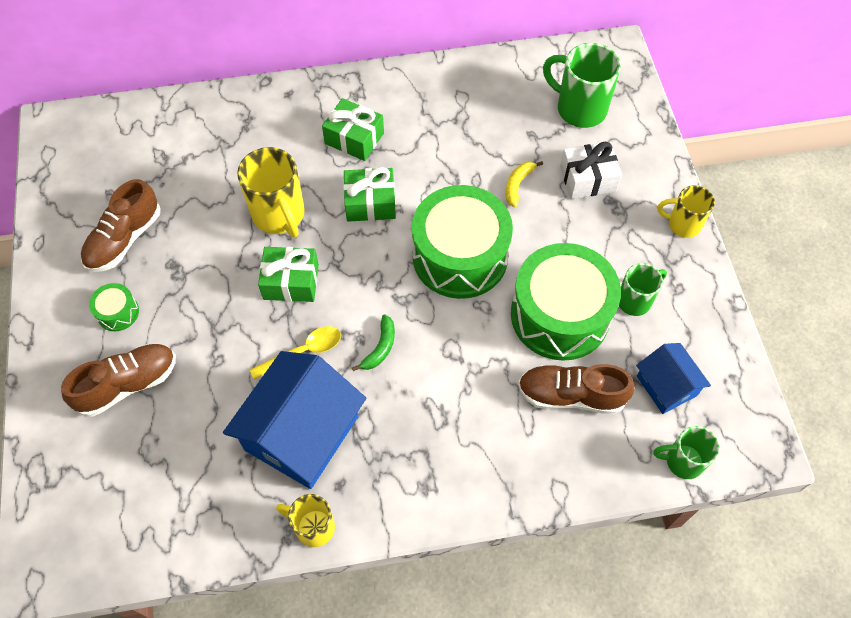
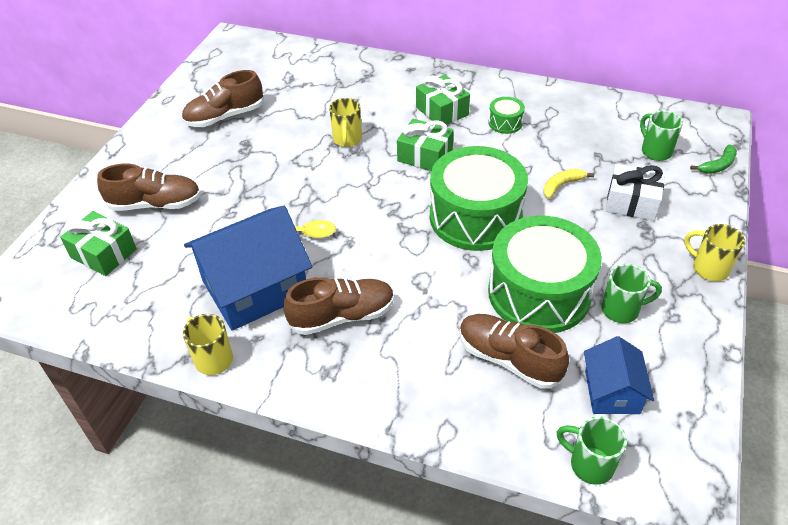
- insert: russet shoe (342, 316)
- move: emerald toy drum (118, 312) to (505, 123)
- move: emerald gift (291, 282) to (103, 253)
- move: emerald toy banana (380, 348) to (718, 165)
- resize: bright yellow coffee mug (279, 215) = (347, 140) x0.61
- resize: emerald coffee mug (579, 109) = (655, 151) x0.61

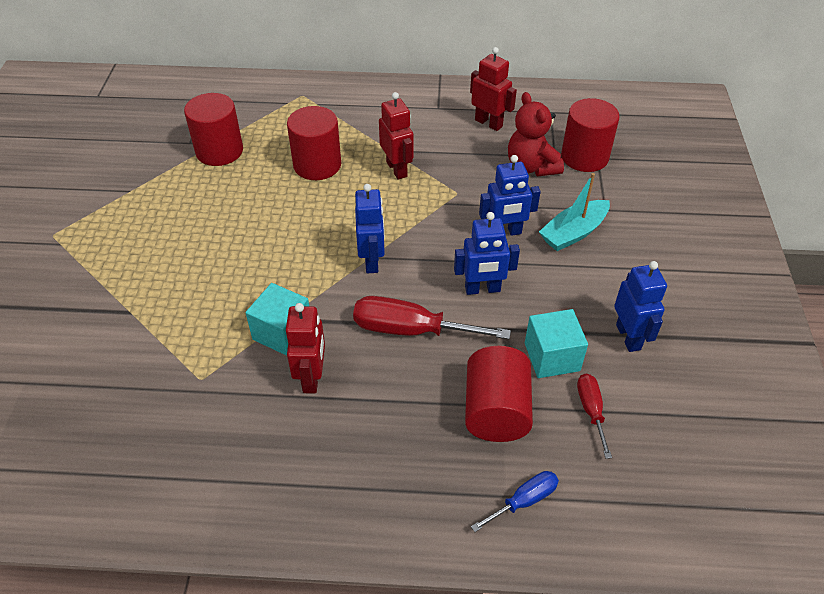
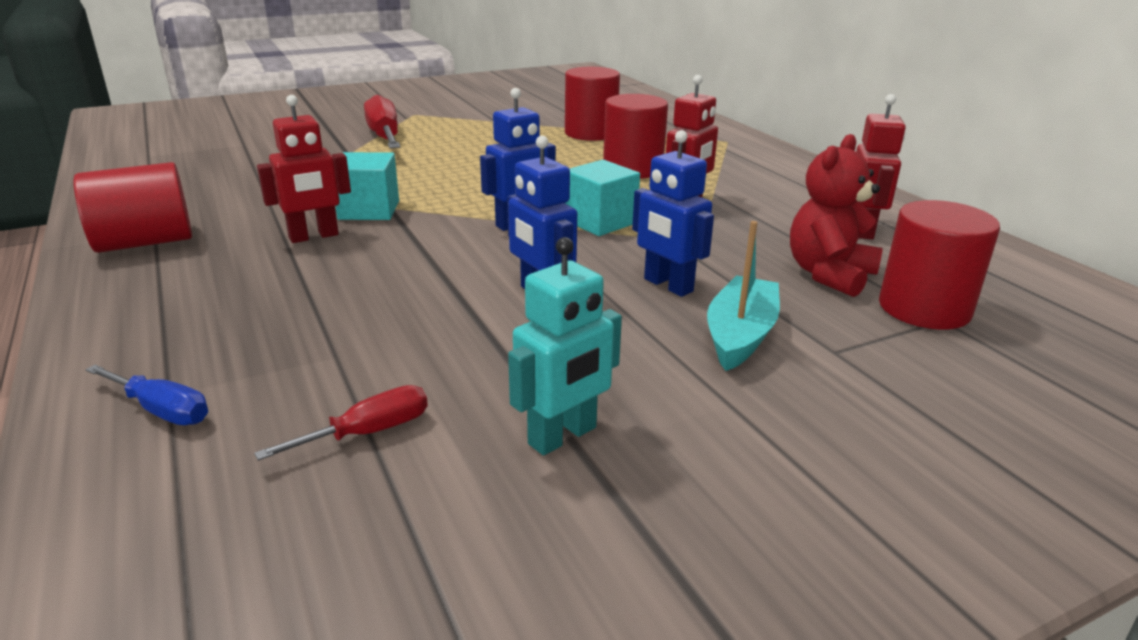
- move: scarlet hand screwdriver (411, 330) to (384, 136)
- move: scarlet solid cylinder (496, 411) to (145, 242)
- move: teal block (552, 357) to (600, 222)
- recolor: royal blue toy robot (628, 337) to teal toy robot (563, 436)
- rotate: teal sailboat (573, 233) = (740, 335) 90 degrees clockwise

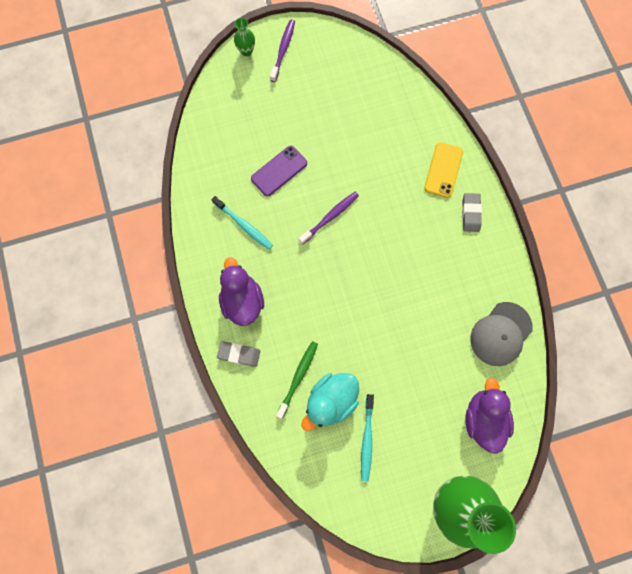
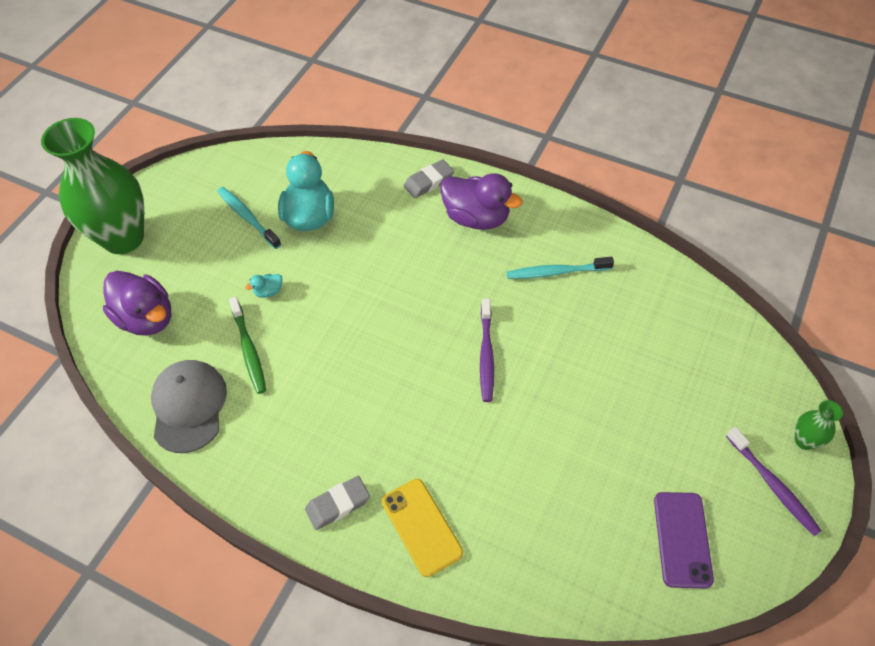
- insert: teal toy duck (268, 291)
- move: purple mobile phone (279, 171) to (682, 539)
- move: emerald toothbrush (298, 377) to (249, 350)
- rotate: gray eraser (470, 213) = (338, 505) 75 degrees counterclockwise

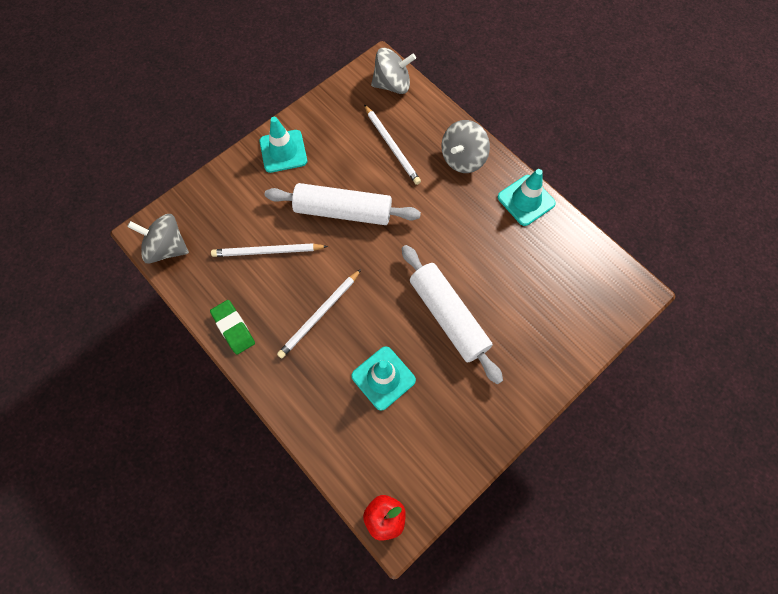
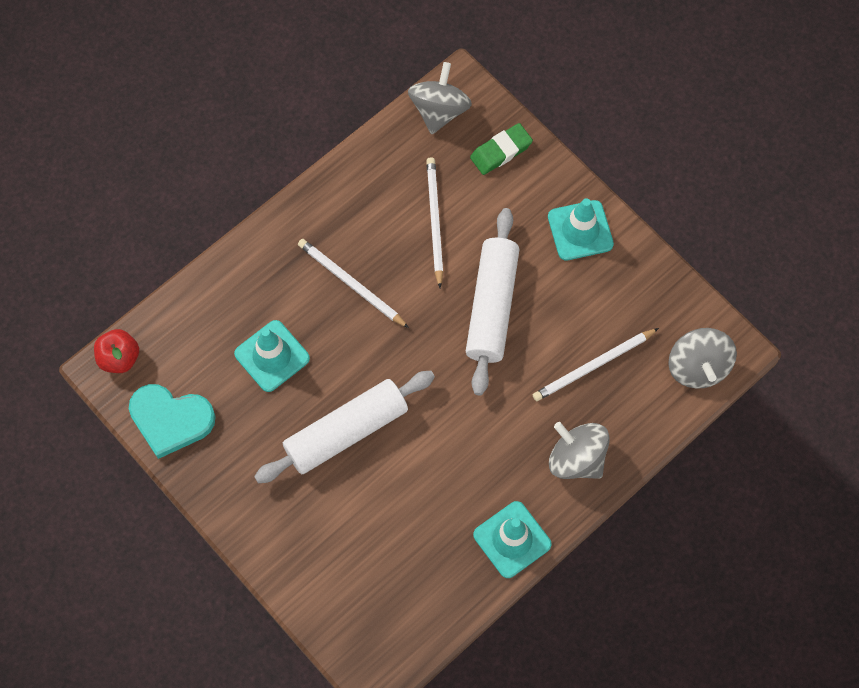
- insert: teal love heart (171, 420)
- move: emerald eraser (233, 328) to (501, 151)

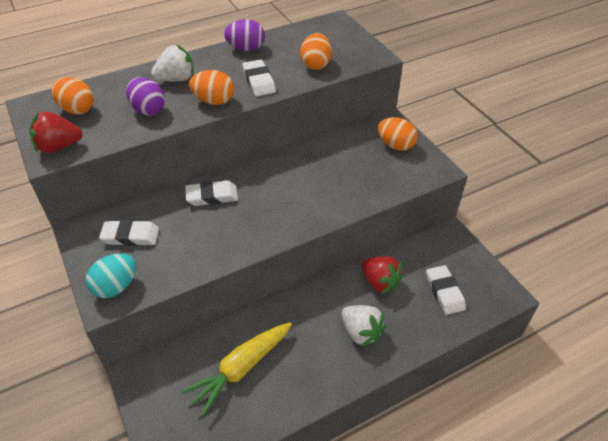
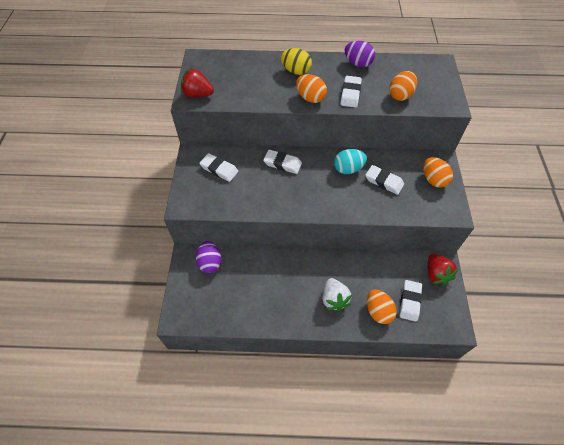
- delete: bright yellow carrot (241, 368)
- insert: pure white eraser (384, 181)
- move: orange egg shape (77, 109) to (378, 311)
- move: teal egg shape (116, 286) to (348, 169)
- move: purple egg shape (148, 110) to (210, 262)
- move: scarlet strawberry (379, 282) to (436, 274)
- replace: pure white strawberry (176, 79) to bright yellow egg shape (296, 71)

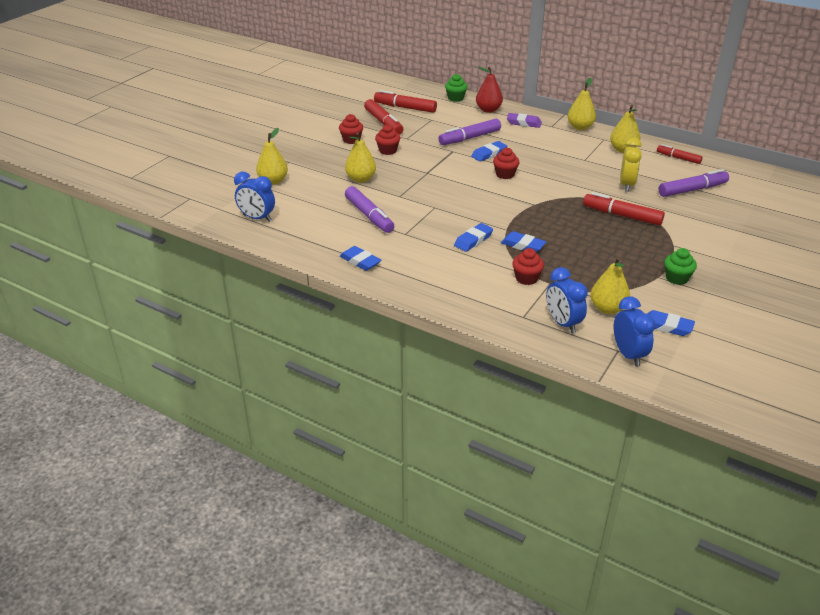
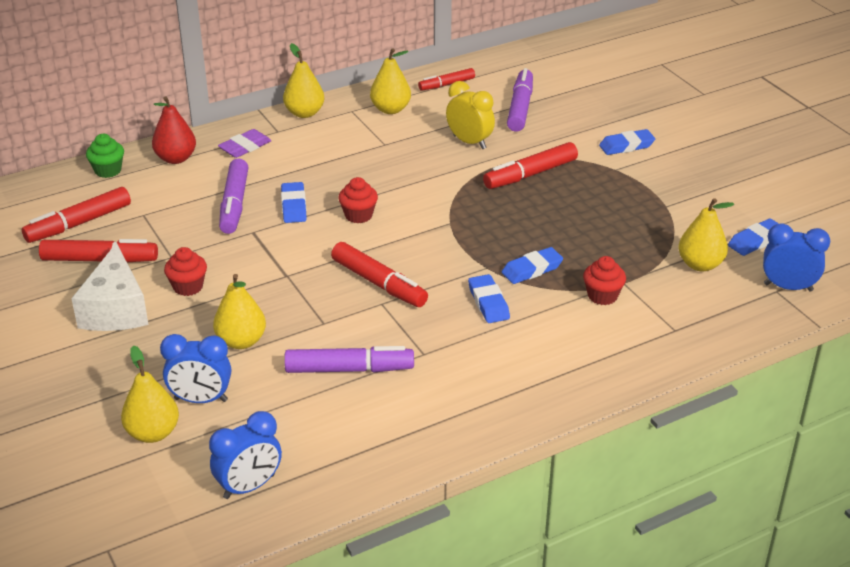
- delete: emerald muffin (676, 278)
- insert: scarlet felt pen (379, 283)
- move: royal blue eraser (360, 261) to (626, 146)
- move: royal blue alarm clock (563, 323) to (201, 400)
- replace: scarlet muffin (351, 140) to pure white cheese wedge (115, 309)

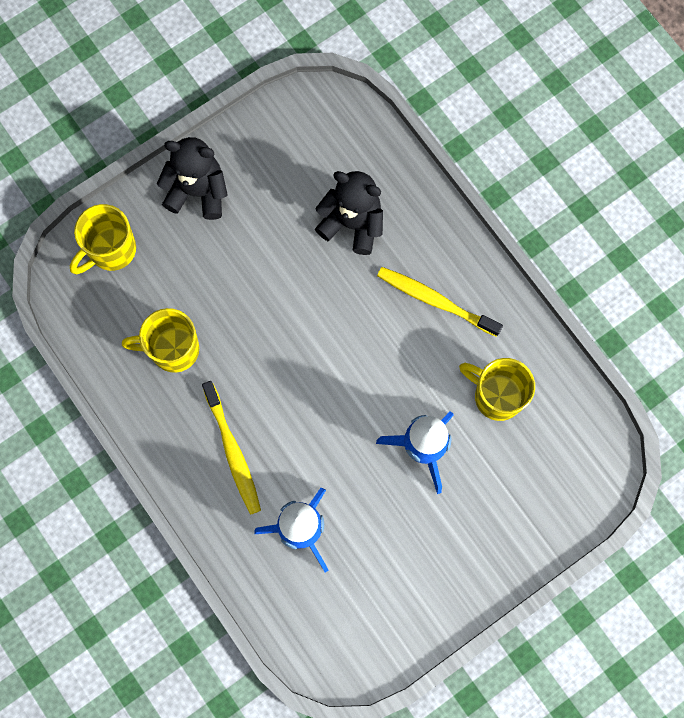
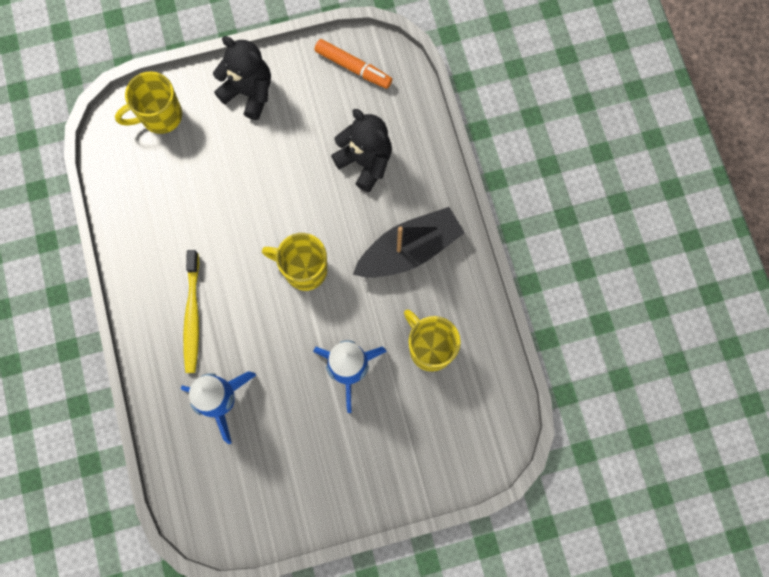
- insert: orange felt pen (353, 67)
- move: bright yellow coffee mug (173, 349) to (304, 269)
- replace: bright yellow toothbrush (435, 301) to black sailboat (409, 250)

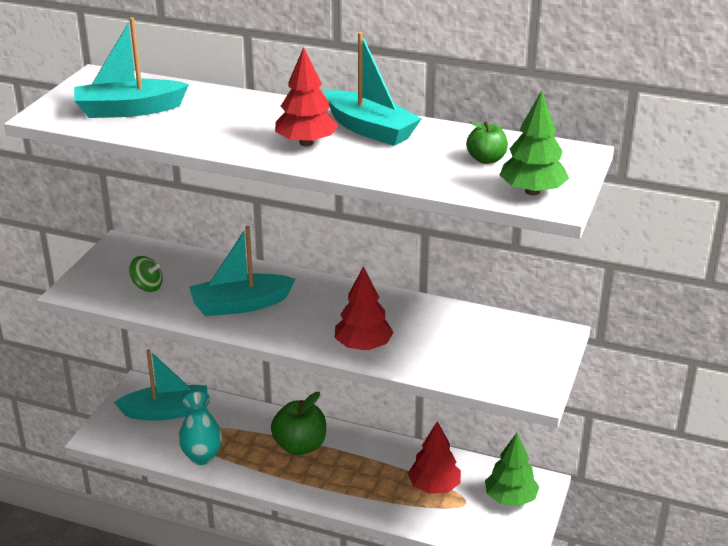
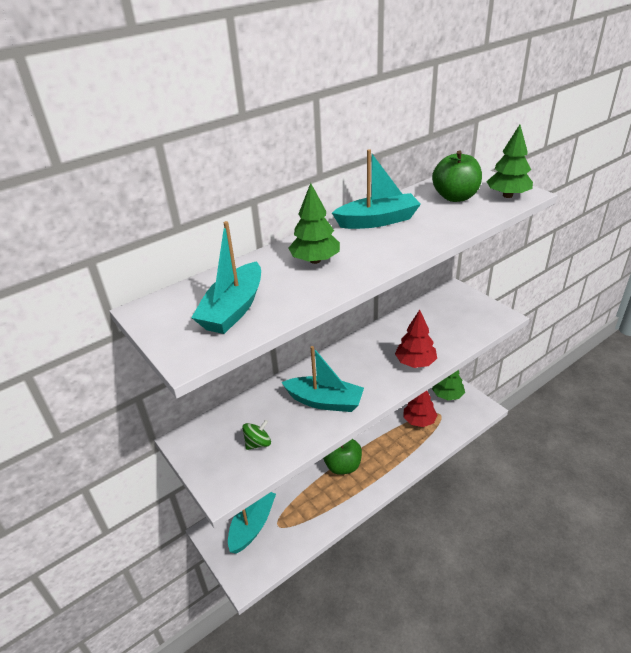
- delete: teal vase (202, 456)
- delete: scarlet fir tree (306, 143)
- insert: emerald fir tree (315, 260)
- rotate: teal sailboat (240, 305) = (325, 401) 90 degrees counterclockwise
- resize: emerald apple (486, 159) = (455, 197) x1.71

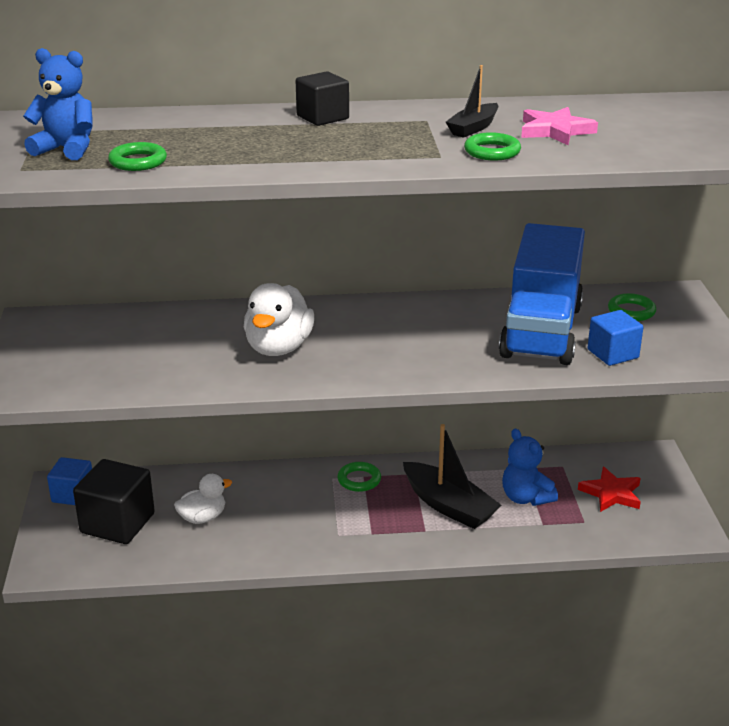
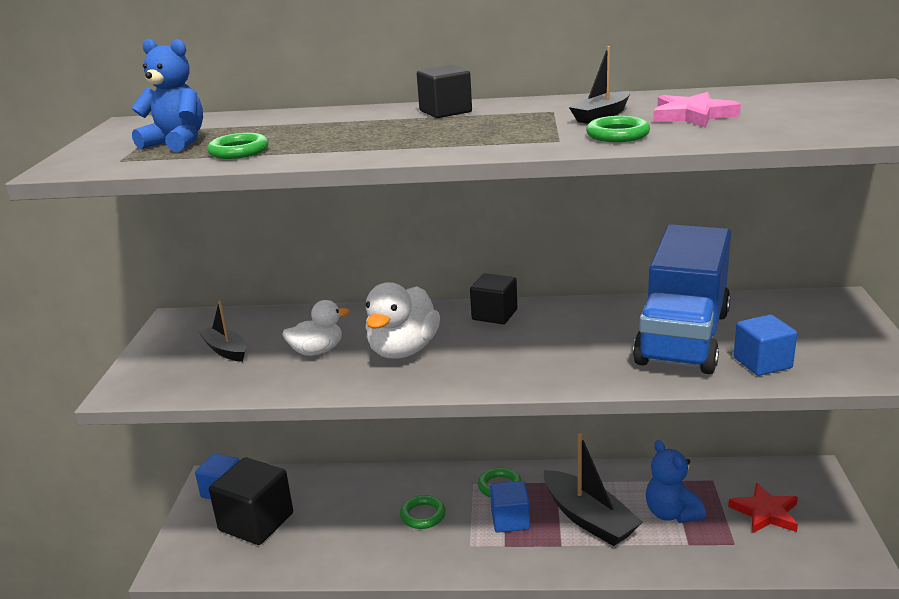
- insert: black sailboat (225, 350)
- insert: black block (494, 315)
- insert: royal blue block (510, 520)
- move: pure white toy duck (203, 517) to (317, 351)
- move: emerald hoop (631, 311) to (423, 515)

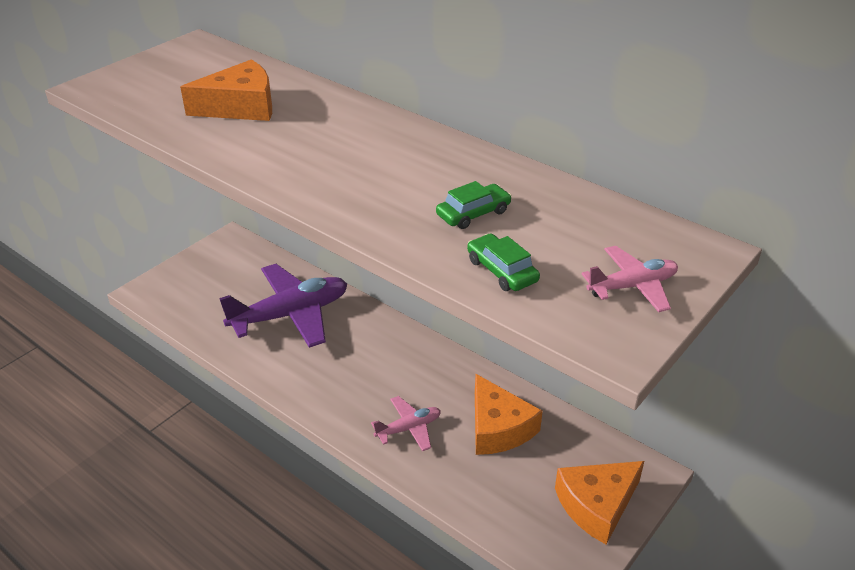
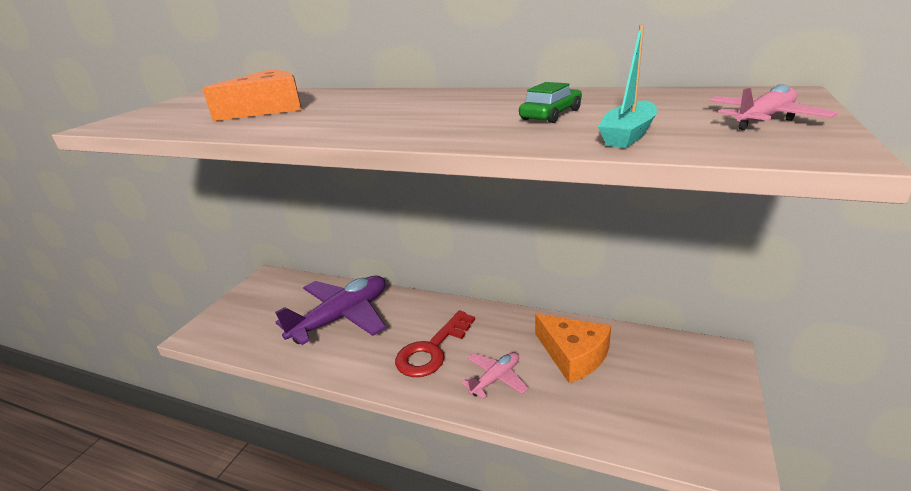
- delete: orange cheese wedge (597, 505)
- insert: scarlet key (432, 350)
- replace: emerald toy car (502, 271) to teal sailboat (628, 135)

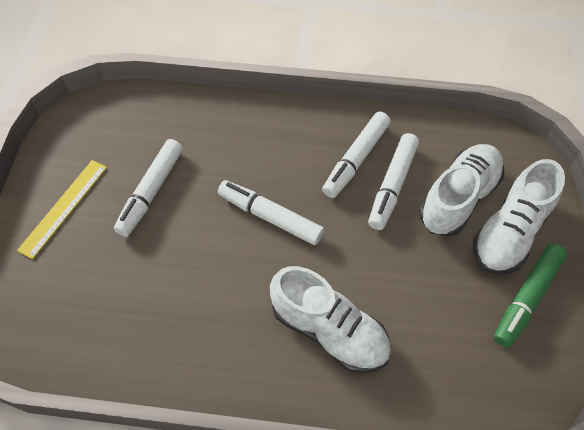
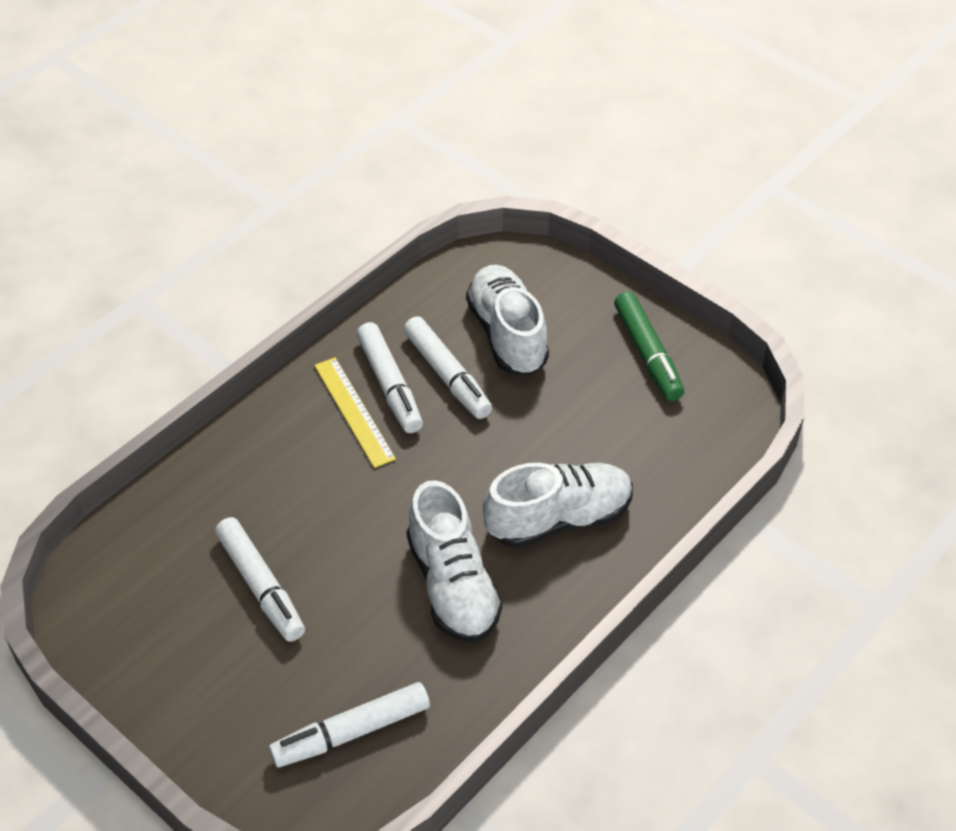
- move: bright yellow straightedge (63, 207) to (354, 411)
- move: pure white felt pen (270, 216) to (351, 732)
- move: pure white shoe (509, 232) to (452, 585)

